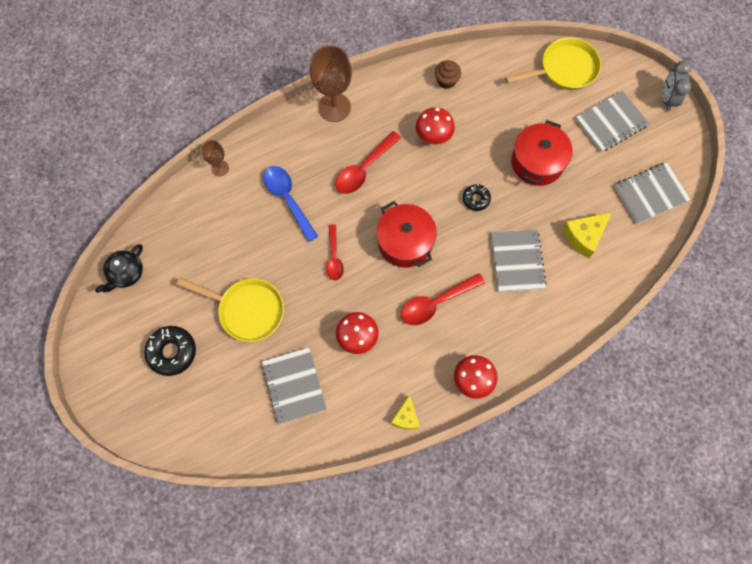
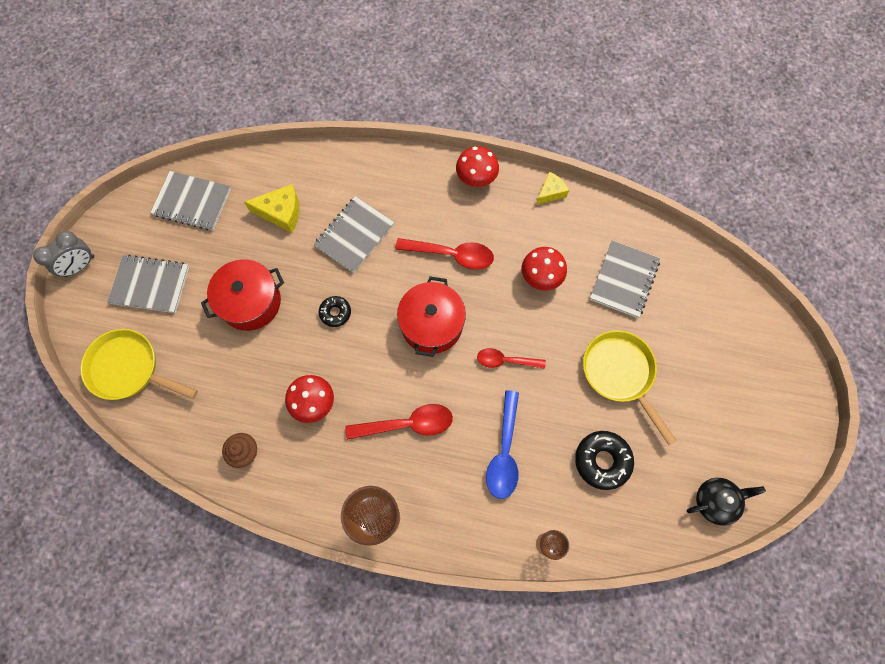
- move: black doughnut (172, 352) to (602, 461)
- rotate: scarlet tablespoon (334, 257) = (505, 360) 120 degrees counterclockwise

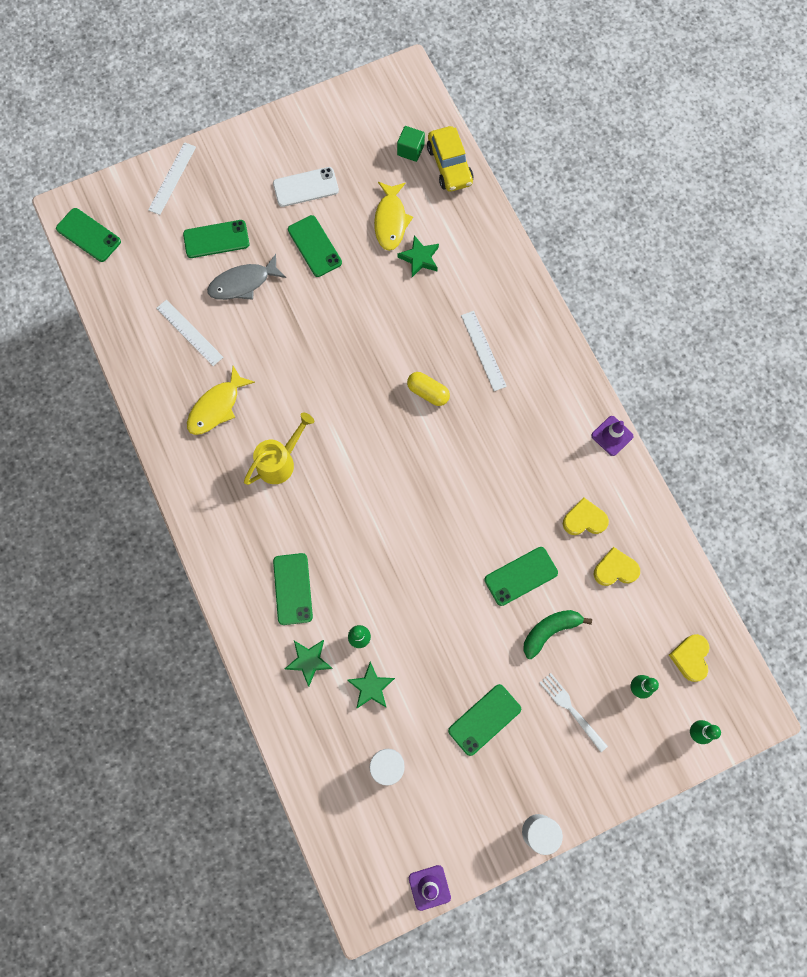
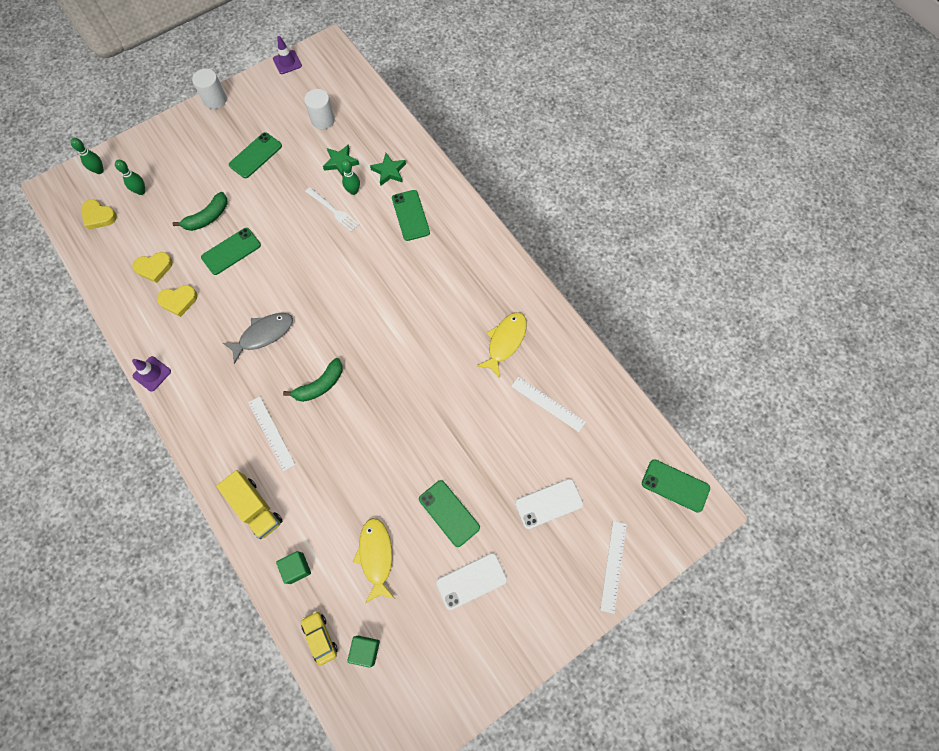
- delete: bright yellow sprinkling can (280, 461)
- delete: emerald star shape (419, 258)
- insert: bright yellow truck (255, 508)
- insert: emerald block (296, 568)
- move: gray toy fish (243, 283) to (263, 335)
- move: pure white table fork (571, 710) to (333, 210)
- replace: bright yellow pill shape (428, 392) to emerald toy banana (320, 385)
- recolor: emerald mobile phone (216, 239) to pure white mobile phone (548, 503)
- rotate: bright yellow love heart (690, 657) = (98, 216) 120 degrees clockwise
- resize: bright yellow toy car (449, 165) = (320, 637) x0.65

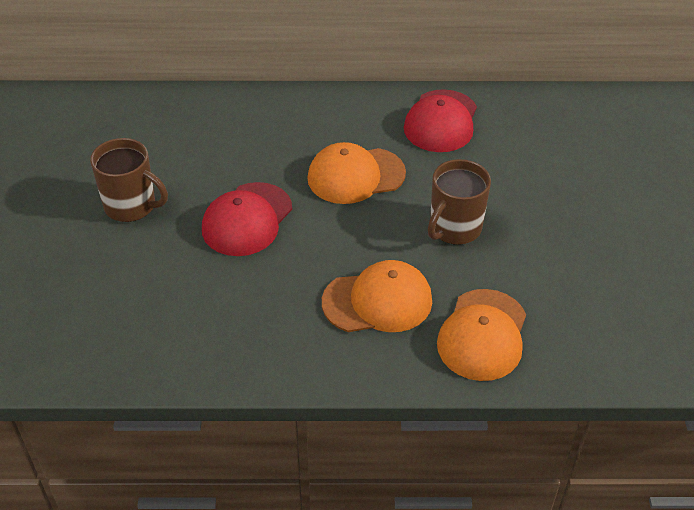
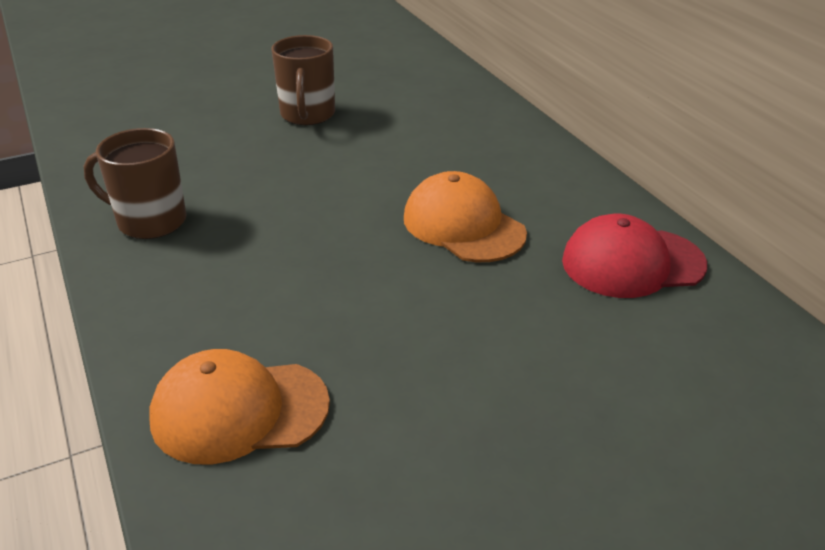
- delete: scarlet peaked cap (247, 219)
- delete: orange peaked cap (377, 301)
- move: russet coffee mug (454, 228) to (150, 221)

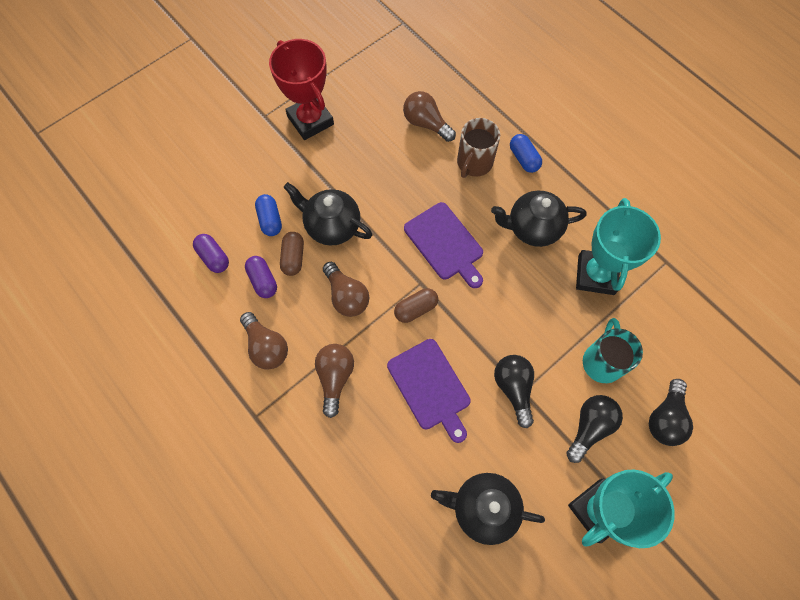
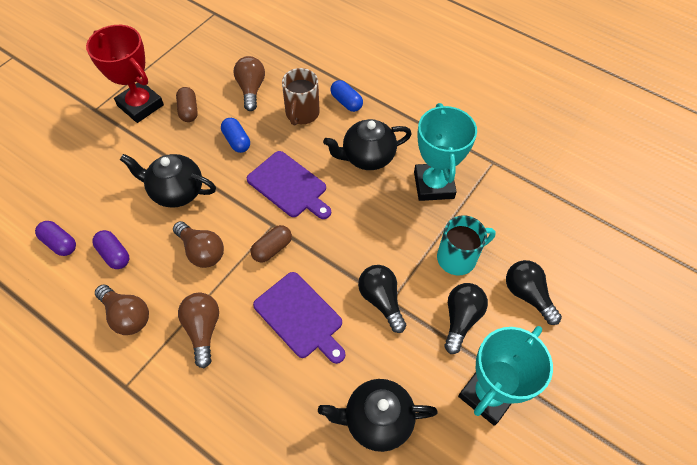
- move: royal blue pill shape (270, 220) to (236, 141)
- move: russet pill shape (293, 258) to (188, 111)
- rotate: russet light bulb (426, 123) = (251, 89) 60 degrees clockwise
- rotate: teal coffee mug (602, 361) = (458, 258) 75 degrees clockwise
- rotate: black light bulb (665, 418) = (527, 295) 135 degrees clockwise

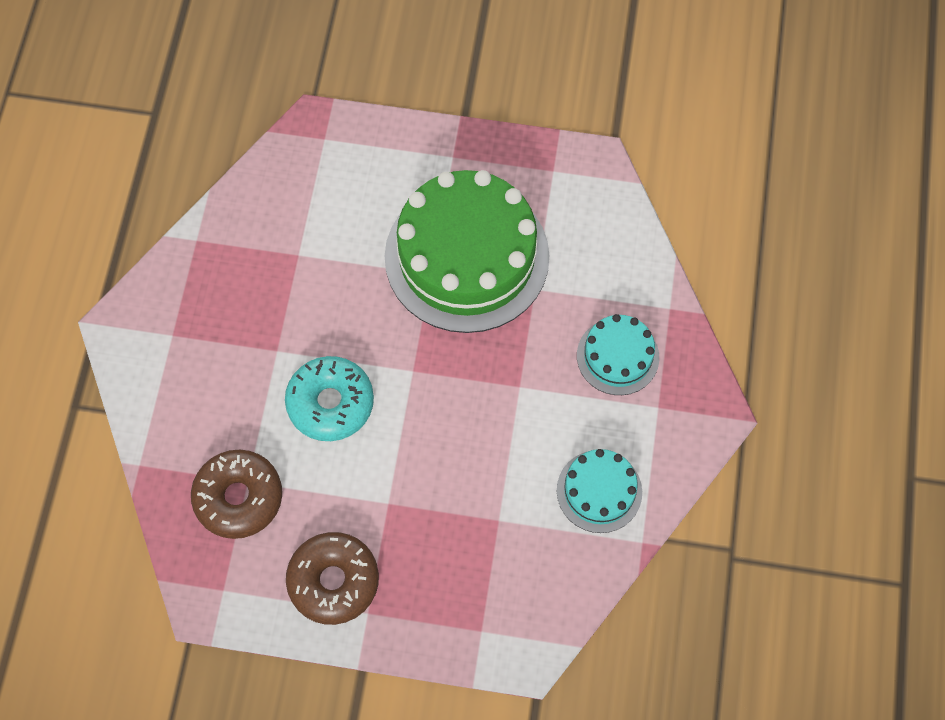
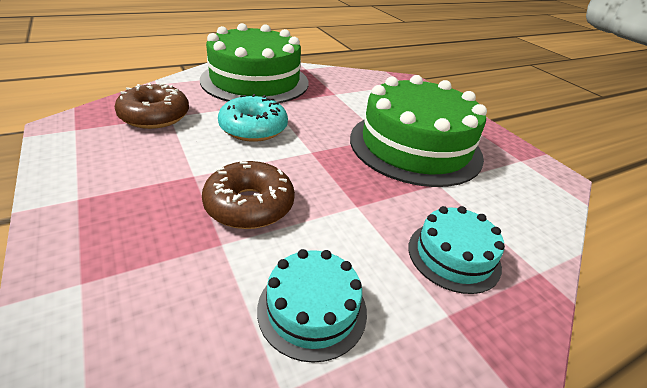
- insert: emerald layer cake (255, 81)
- move: russet doughnut (333, 581) to (249, 205)

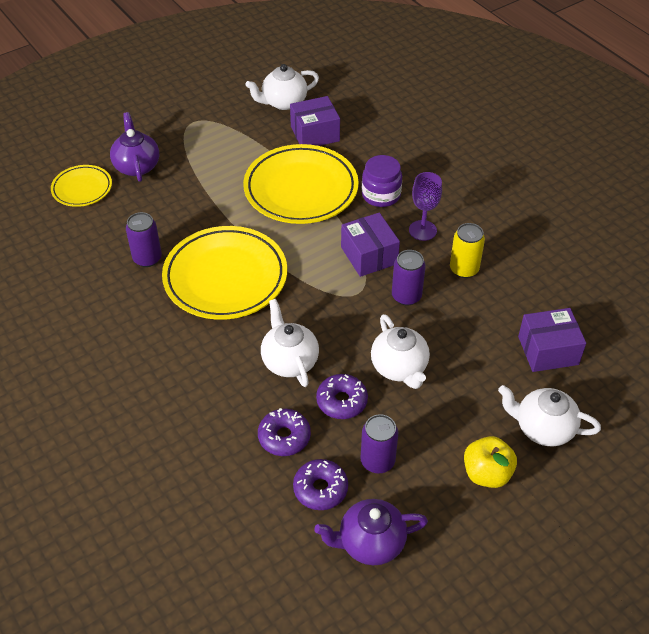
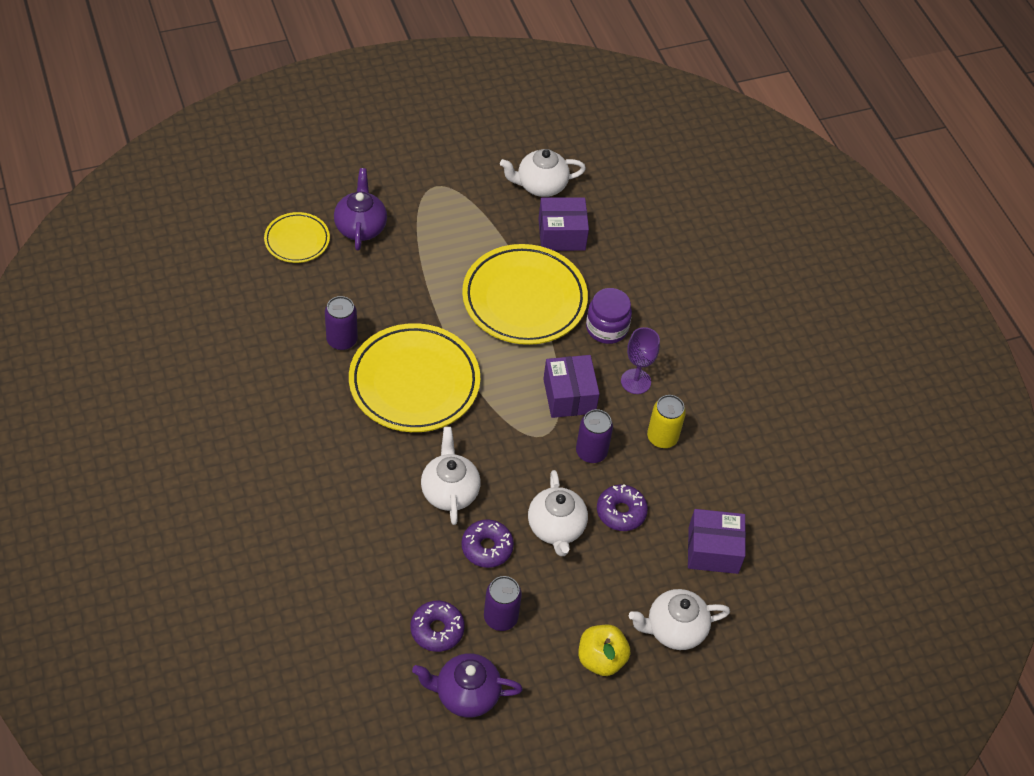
- move: purple doughnut (284, 437) to (621, 512)
- rotate: pure white tea pot (543, 428) = (674, 629) 45 degrees counterclockwise

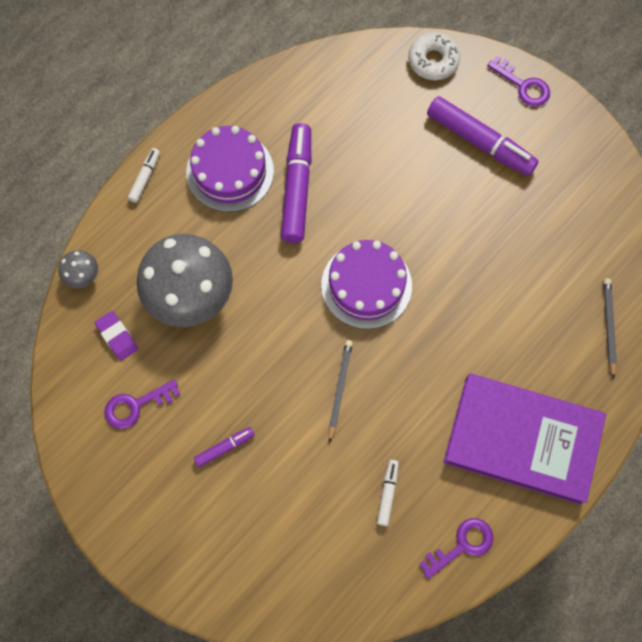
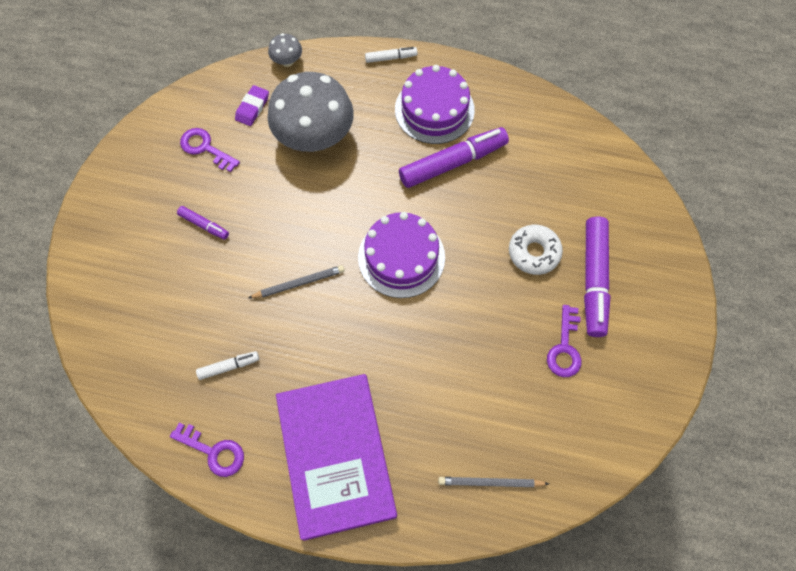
- move: pure white doughnut (433, 61) to (534, 252)
- move: purple key (523, 85) to (565, 347)
- rotate: gray pencil (608, 326) = (490, 482) 150 degrees counterclockwise

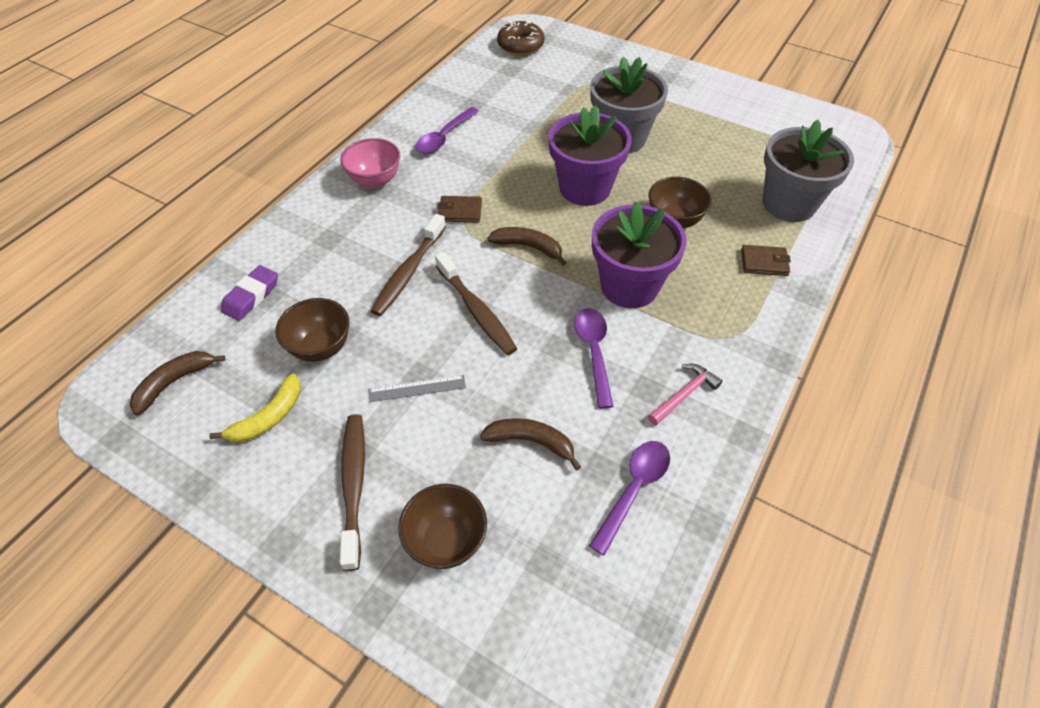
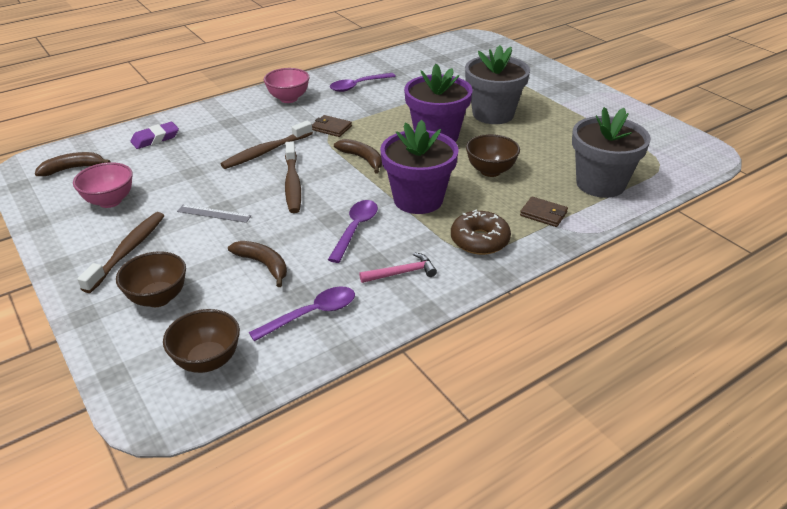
- move: russet bowl (321, 347) to (208, 361)
- move: russet doughnut (520, 46) to (479, 240)
- replace: bright yellow toy banana (269, 417) to rosy bowl (110, 201)

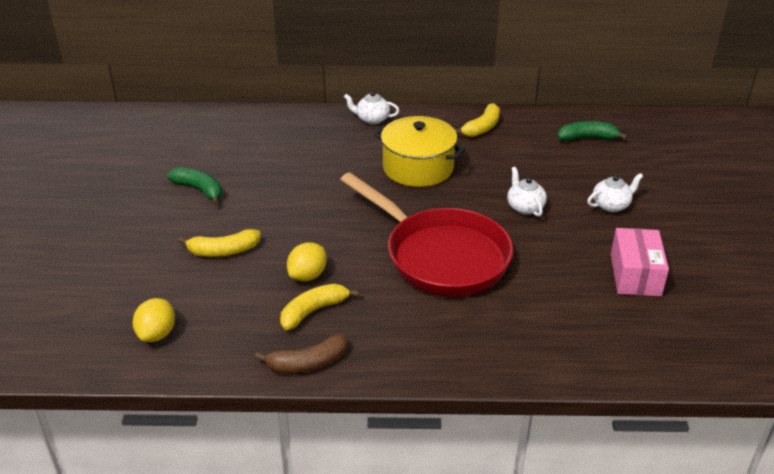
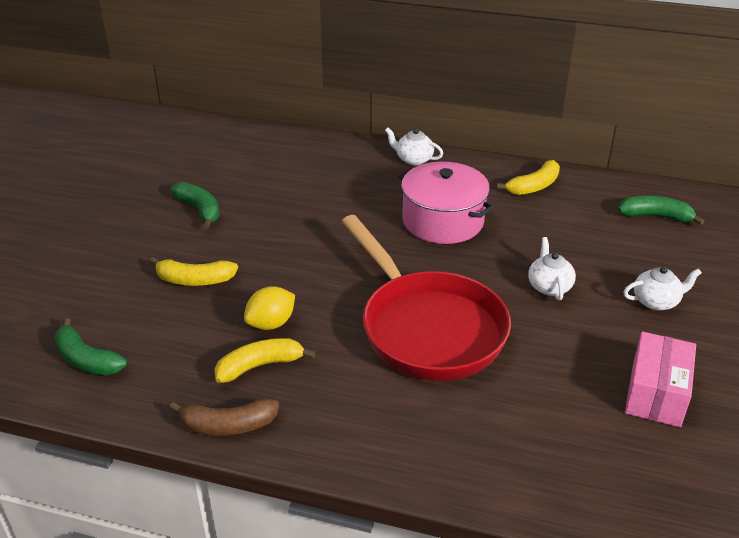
- replace: bright yellow lemon (157, 334) to emerald toy banana (87, 359)
- recolor: bright yellow pot (418, 167) to rosy pot (443, 221)

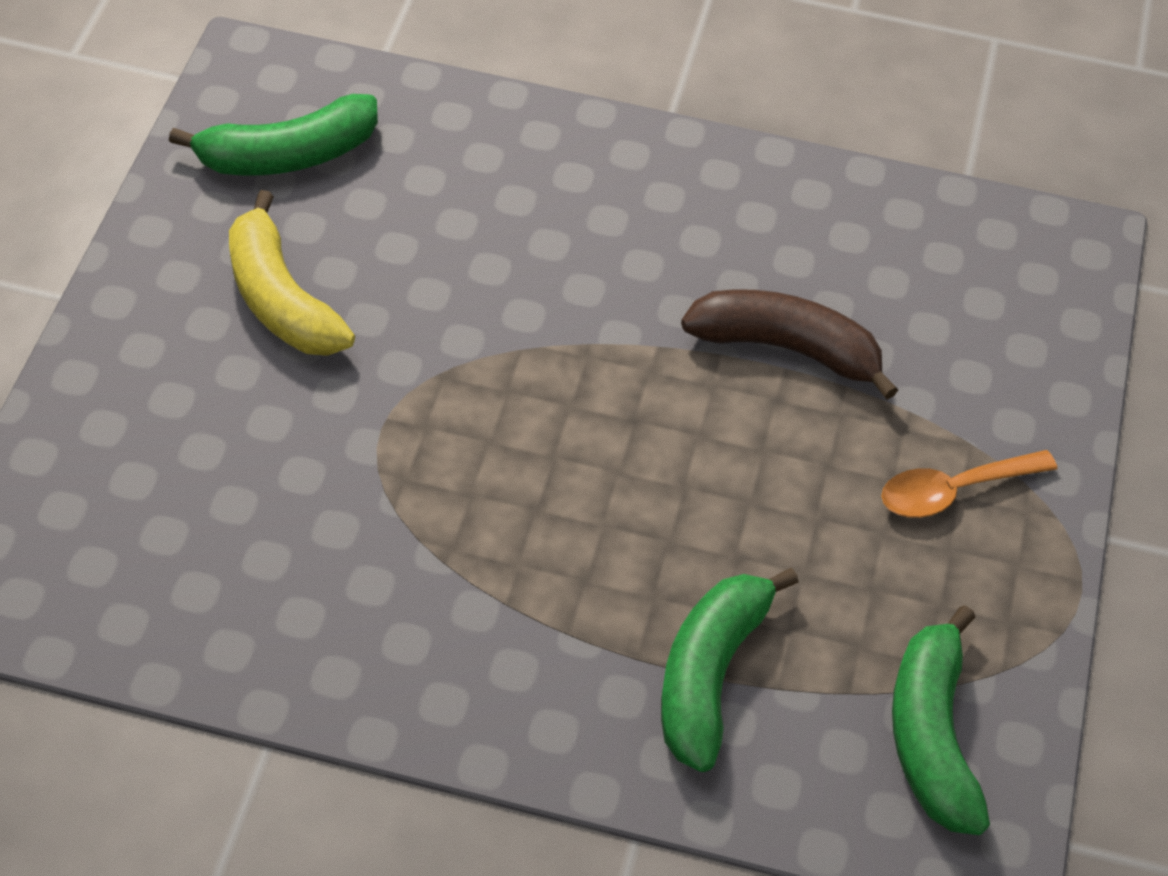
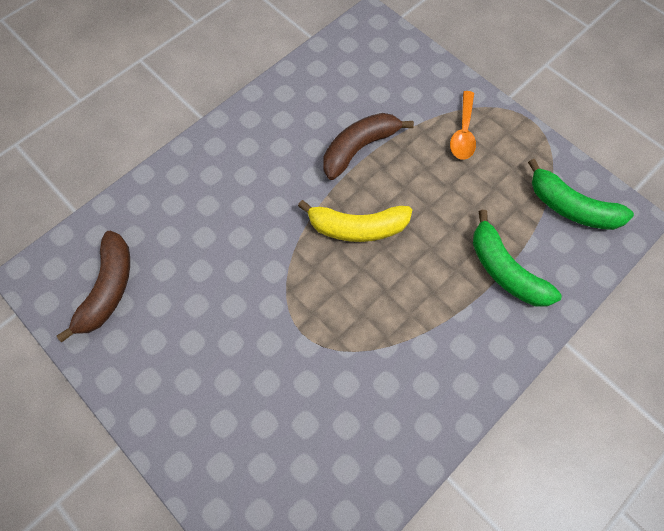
- move: bright yellow toy banana (281, 299) to (357, 227)
- recolor: emerald toy banana (288, 155) to russet toy banana (108, 289)

